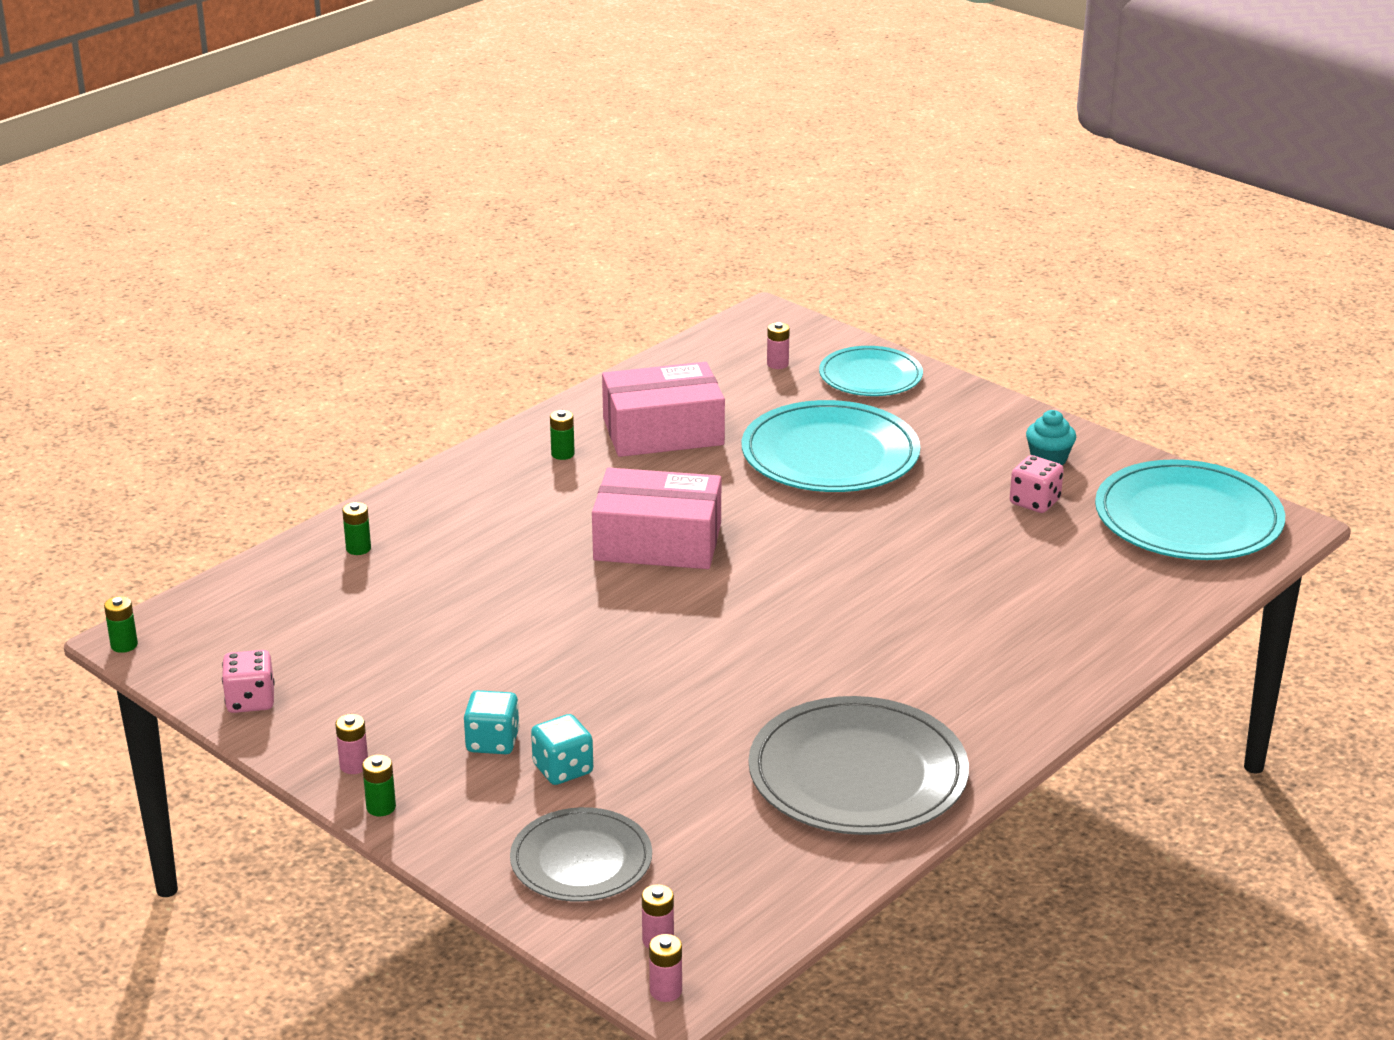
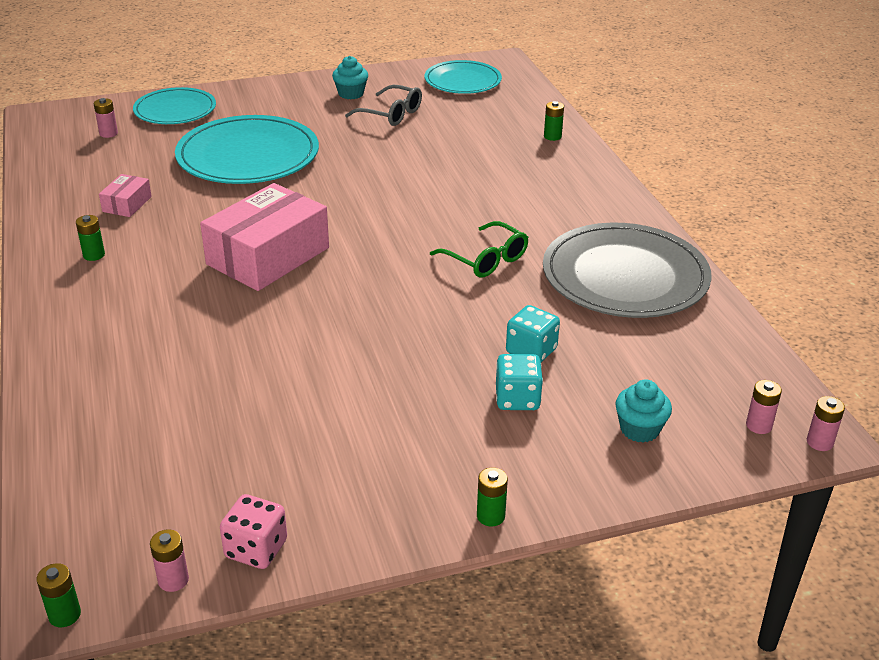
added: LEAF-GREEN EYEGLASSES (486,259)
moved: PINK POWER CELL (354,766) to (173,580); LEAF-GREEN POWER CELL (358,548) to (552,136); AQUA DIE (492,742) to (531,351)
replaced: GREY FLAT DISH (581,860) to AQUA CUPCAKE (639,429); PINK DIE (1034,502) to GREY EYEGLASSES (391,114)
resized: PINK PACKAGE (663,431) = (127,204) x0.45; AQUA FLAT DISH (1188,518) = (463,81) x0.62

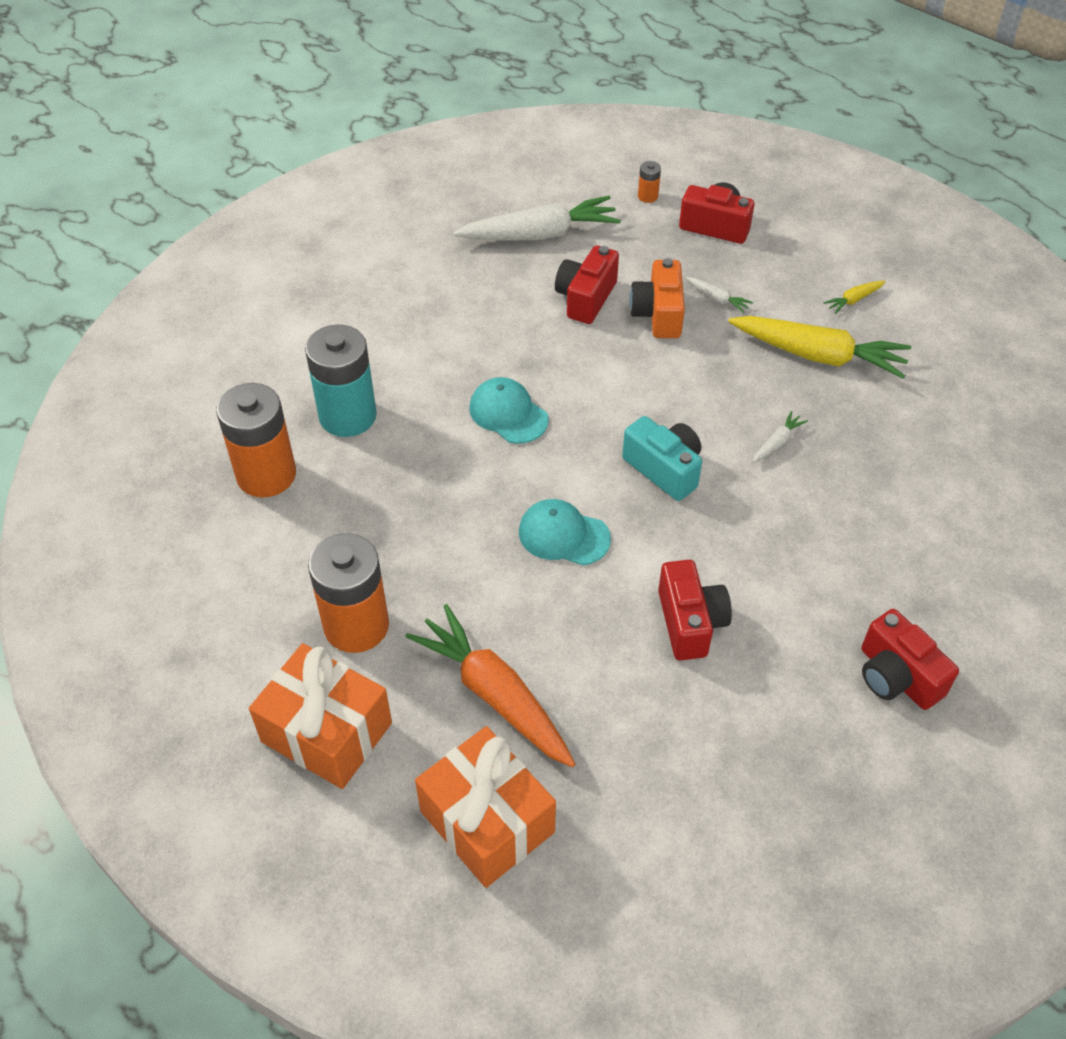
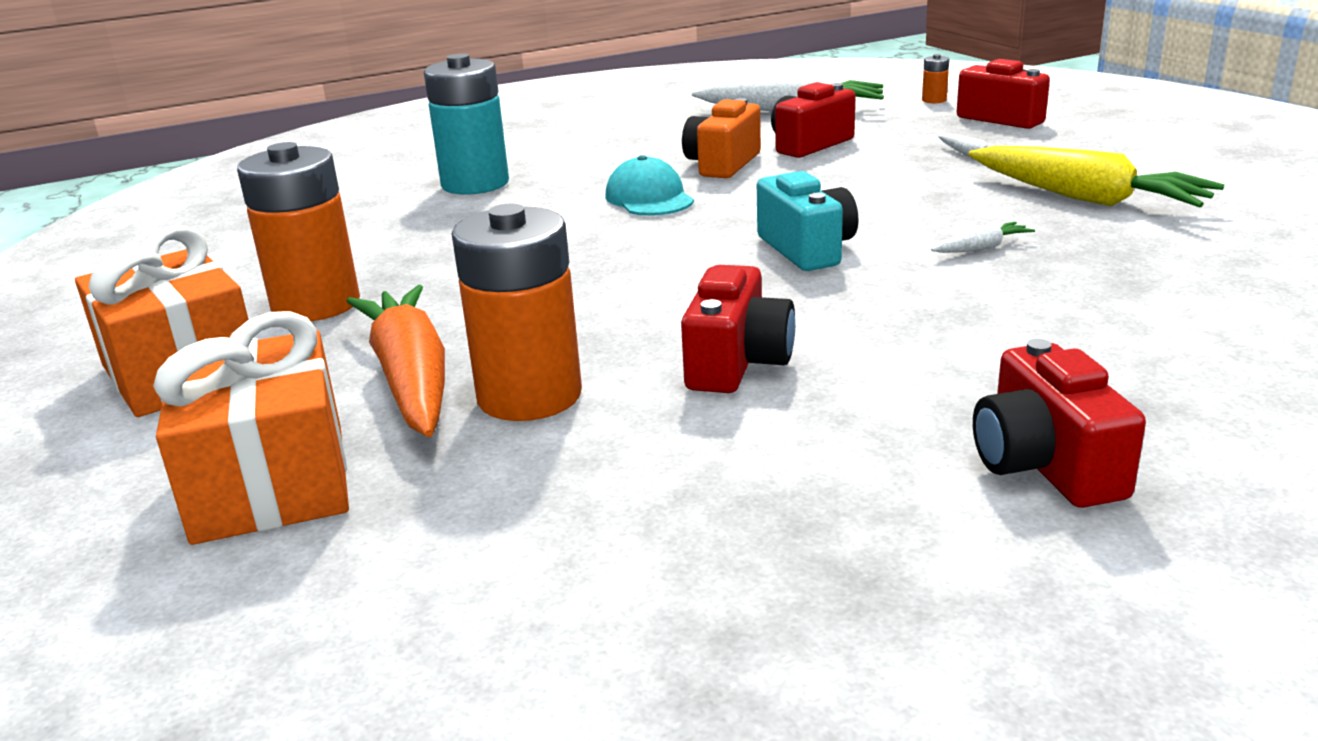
removed: AQUA CAP (563,535); GOLDEN TOY CARROT (853,300)
moved: ORANGE POWER CELL (266,475) to (529,396); ORANGE PHOTO CAMERA (658,314) to (722,164)

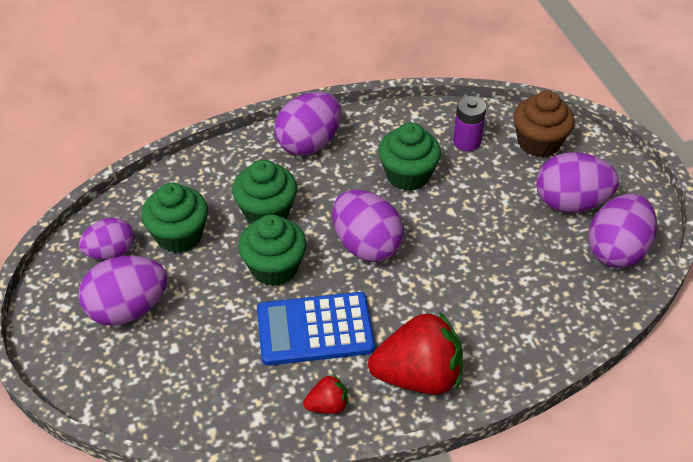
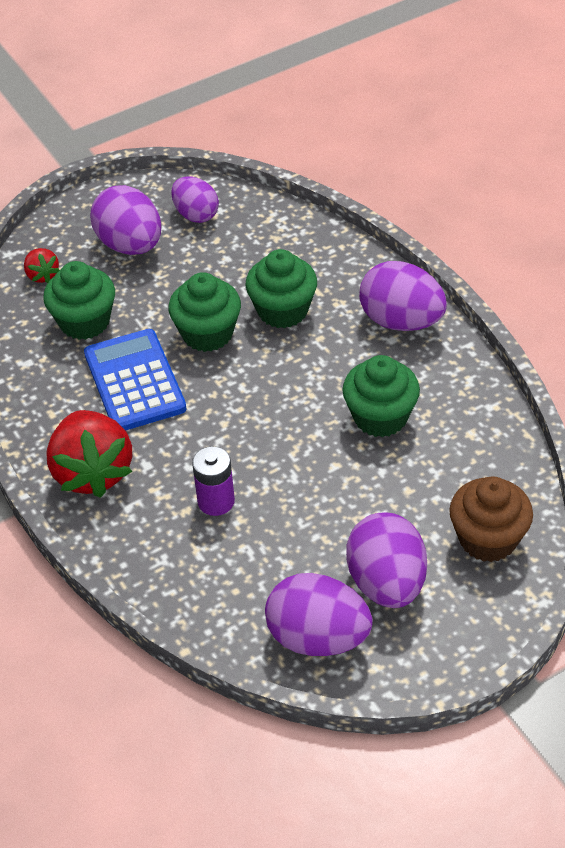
removed: PURPLE EGG (366,245)
moved: LEAF-GREEN CUPCAKE (179,235) to (84,322); CRIMSON BERRY (327,405) to (42,275); PURPLE POWER CELL (467,142) to (216,501)

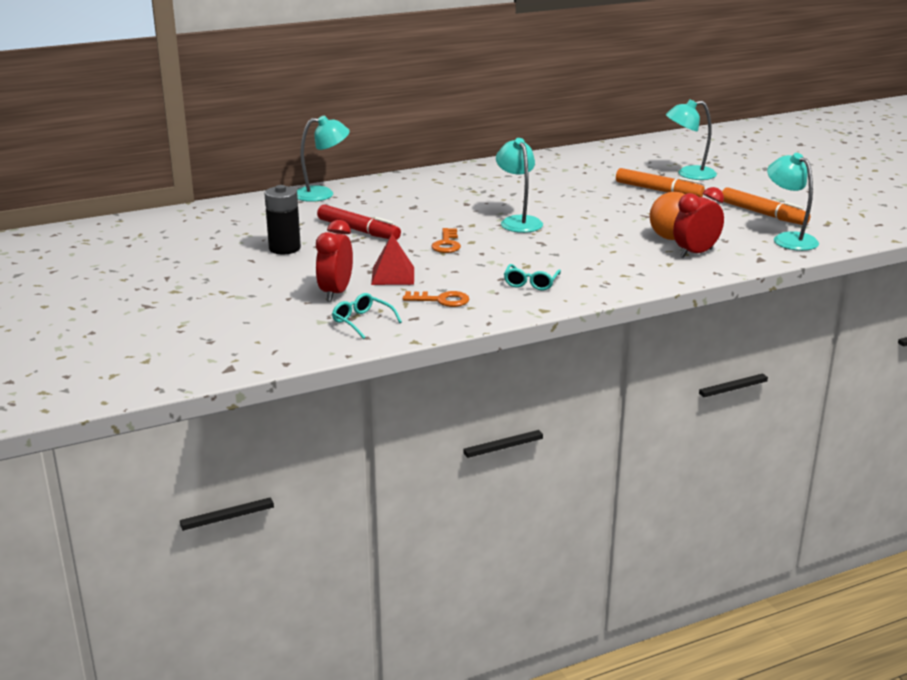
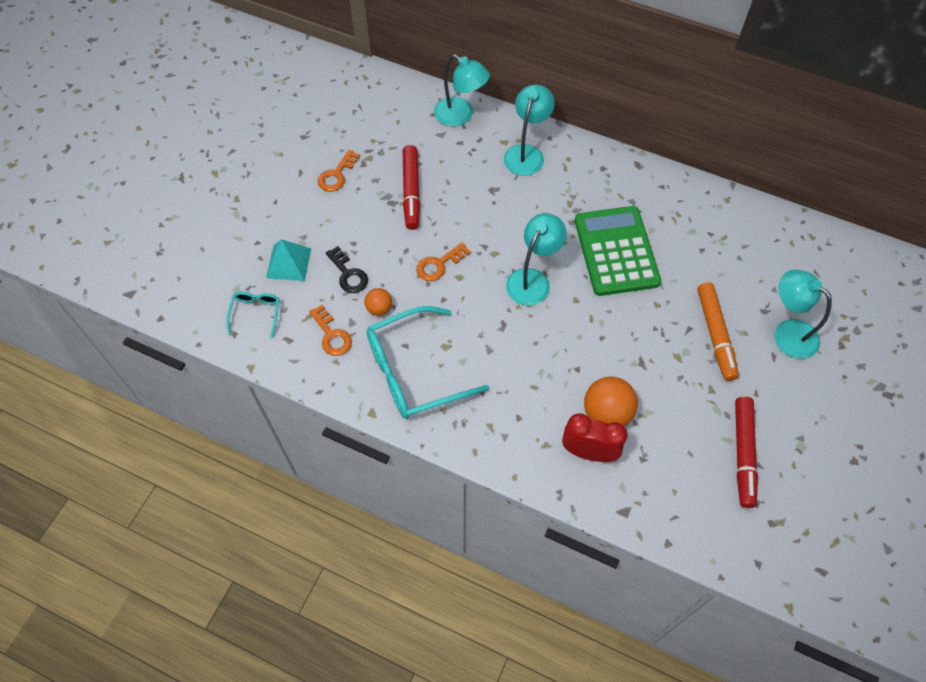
added: ORANGE PLAY BALL (379,308); LEAF-GREEN ADDING MACHINE (616,251)
moved: AQUA DESK LAMP (788,239) to (526,153)
replaced: JET-BLACK POWER CELL (284,248) to ORANGE LATCHKEY (337,175); CRIMSON ALARM CLOCK (336,293) to AQUA SOLID PYRAMID (289,263); CRIMSON SOLID PYRAMID (393,276) to JET-BLACK LATCHKEY (348,274)
recoloured: ORANGE MARKER PEN (763,214) to CRIMSON MARKER PEN (743,454)
resized: AQUA EYEGLASSES (531,283) = (414,371) x2.13

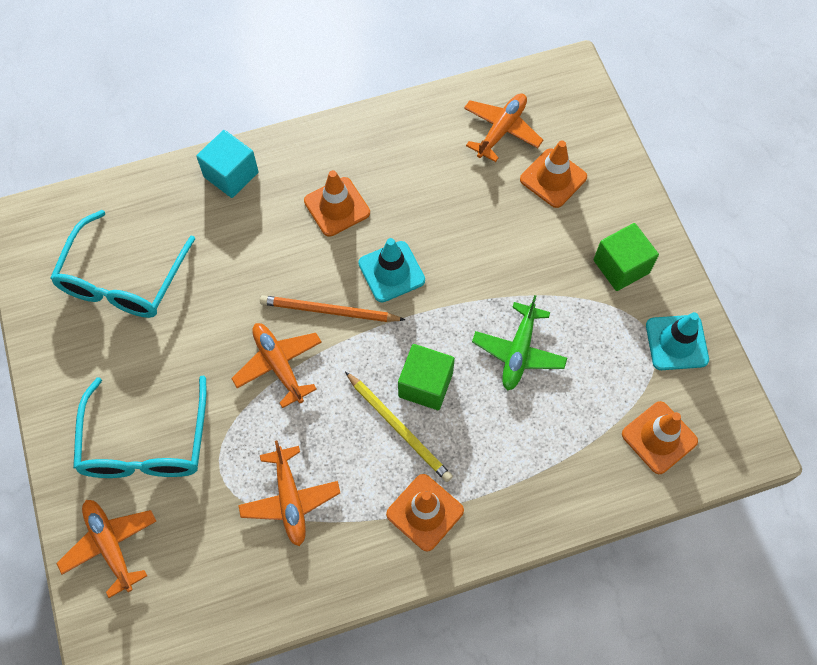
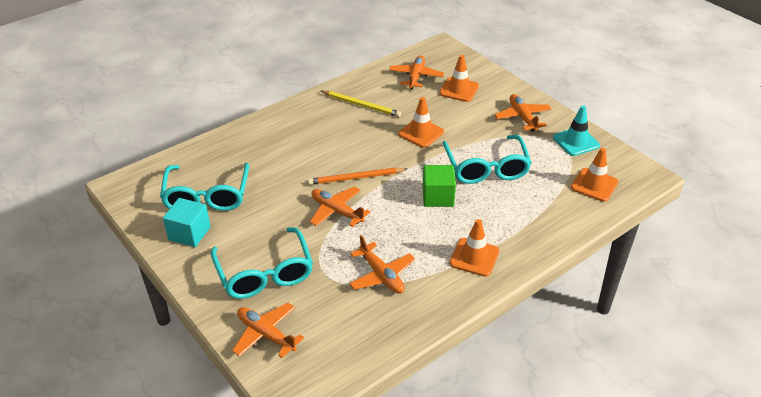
removed: AQUA TRAFFIC CONE (391,272)
moved: AQUA SOLID CUBE (231,175) to (189,233); ORANGE TRAFFIC CONE (337,207) to (421,133); GOLDEN PENCIL (399,428) to (361,105)
replaced: LEAF-GREEN TOY PLANE (518,352) to AQUA EYEGLASSES (486,168); LEAF-GREEN SOLID CUBE (621,266) to ORANGE TOY PLANE (522,117)

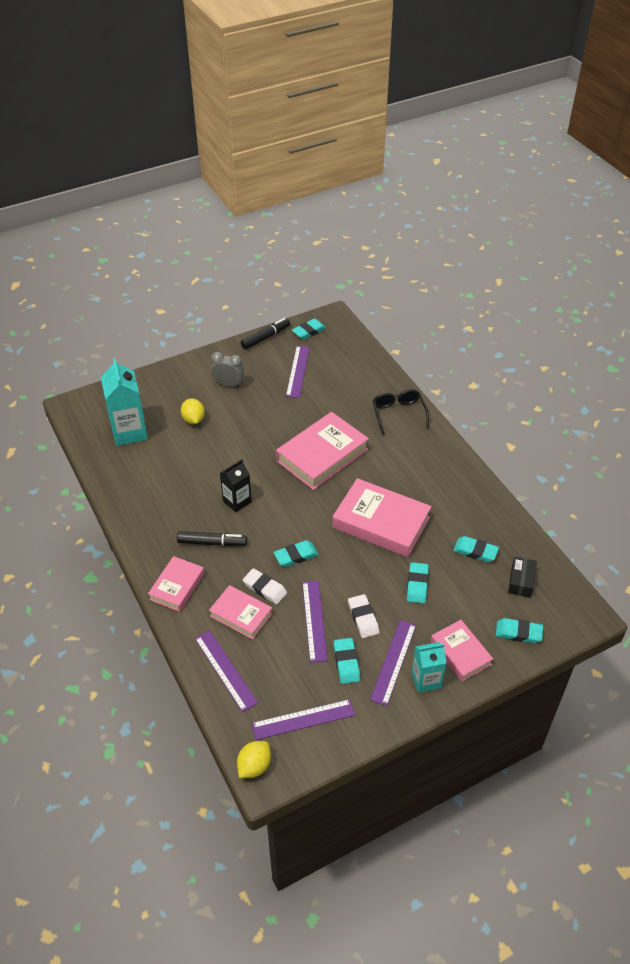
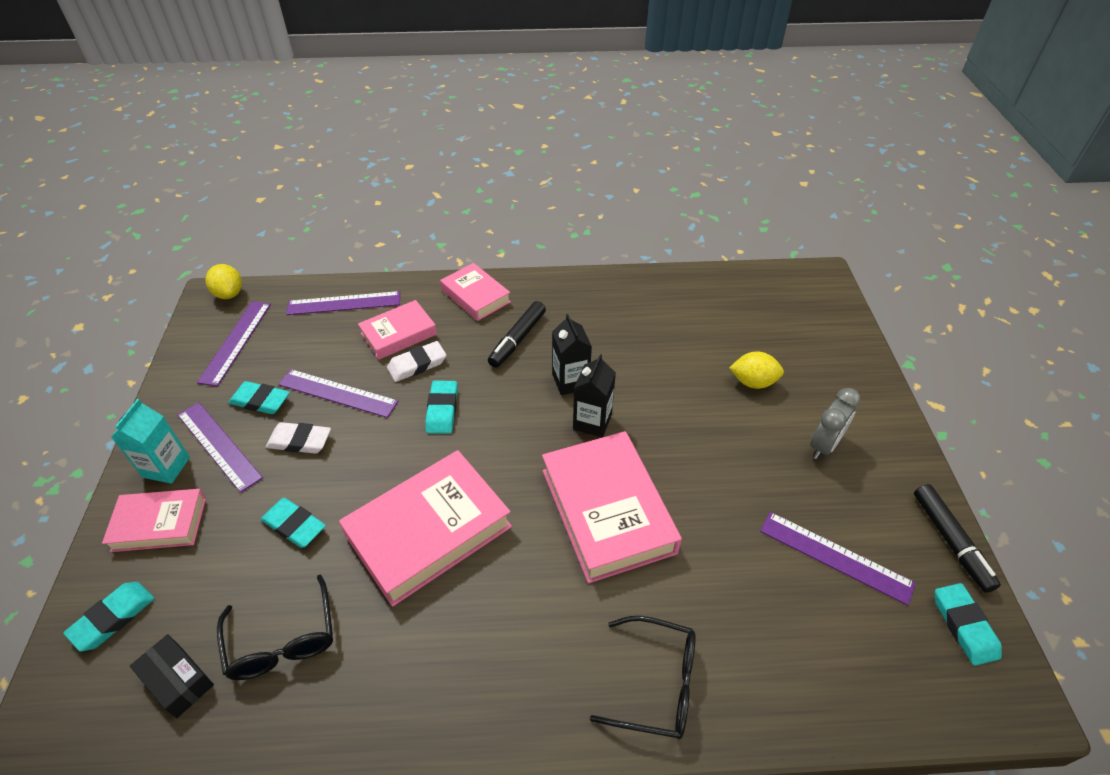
removed: AQUA MILK CARTON (129,432)
added: JET-BLACK MILK CARTON (592,422)
replaced: AQUA PENCIL ERASER (475,551) to JET-BLACK EYEGLASSES (283,641)

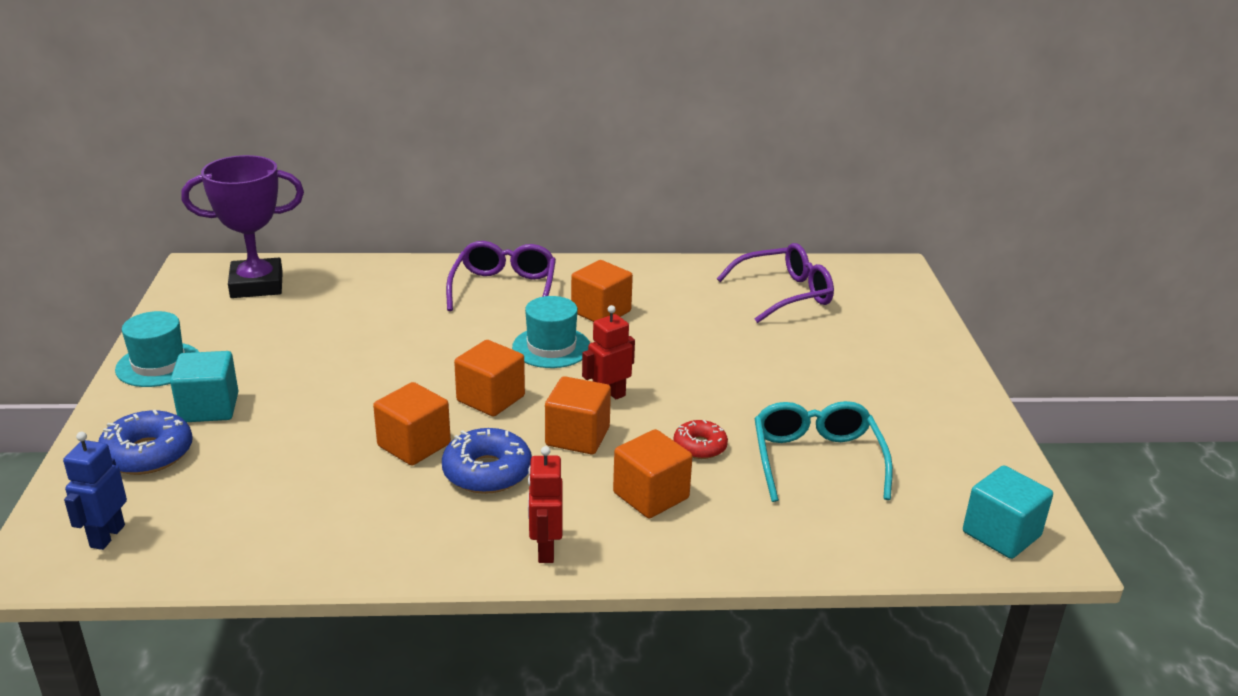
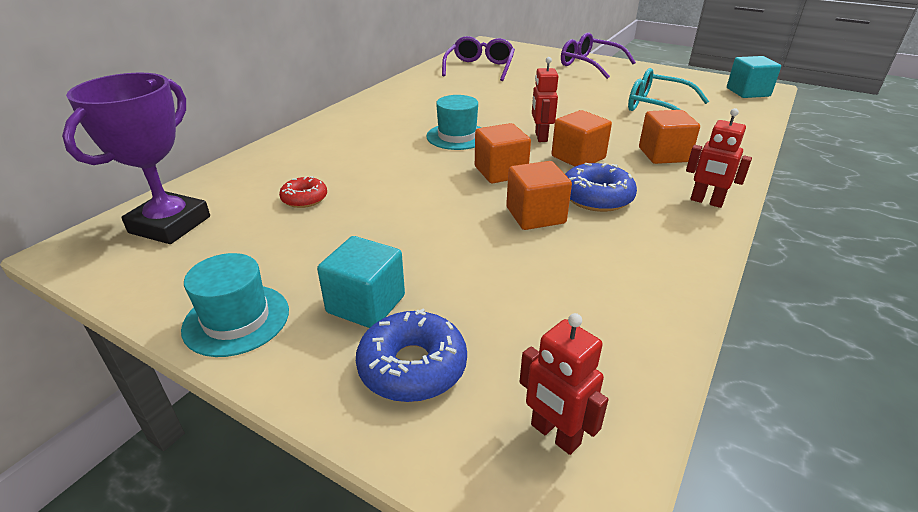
removed: ORANGE SOLID CUBE (601,312)
moved: PURPLE EYEGLASSES (504,289) to (590,65); CRIMSON DOUGHNUT (700,446) to (304,198)
recoloured: COBALT TOY ROBOT (107,536) to CRIMSON TOY ROBOT (555,435)

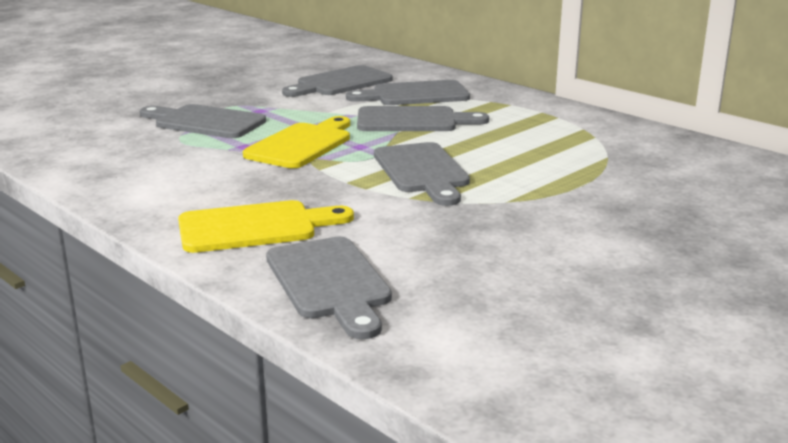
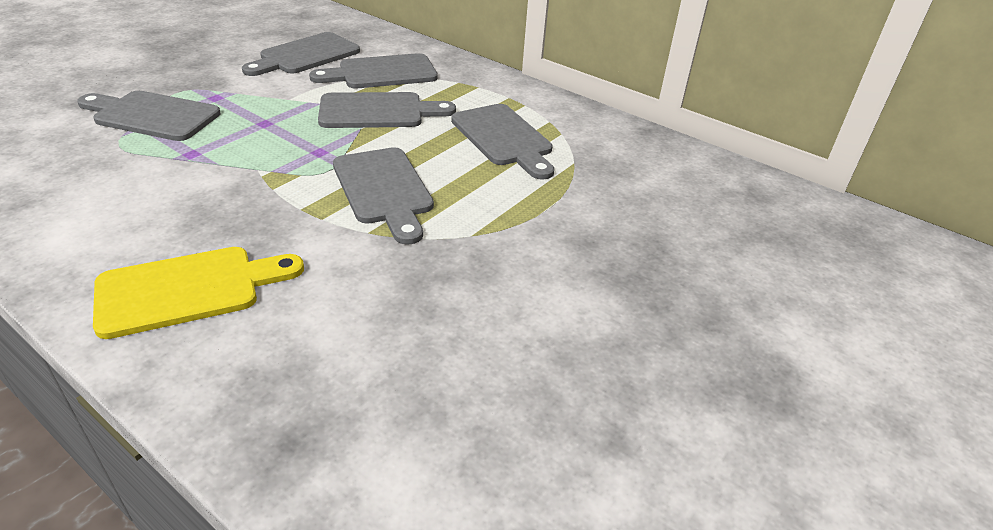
removed: GOLDEN CHOPPING BOARD (302,144)
moved: GREY CHOPPING BOARD (330,282) to (504,138)

